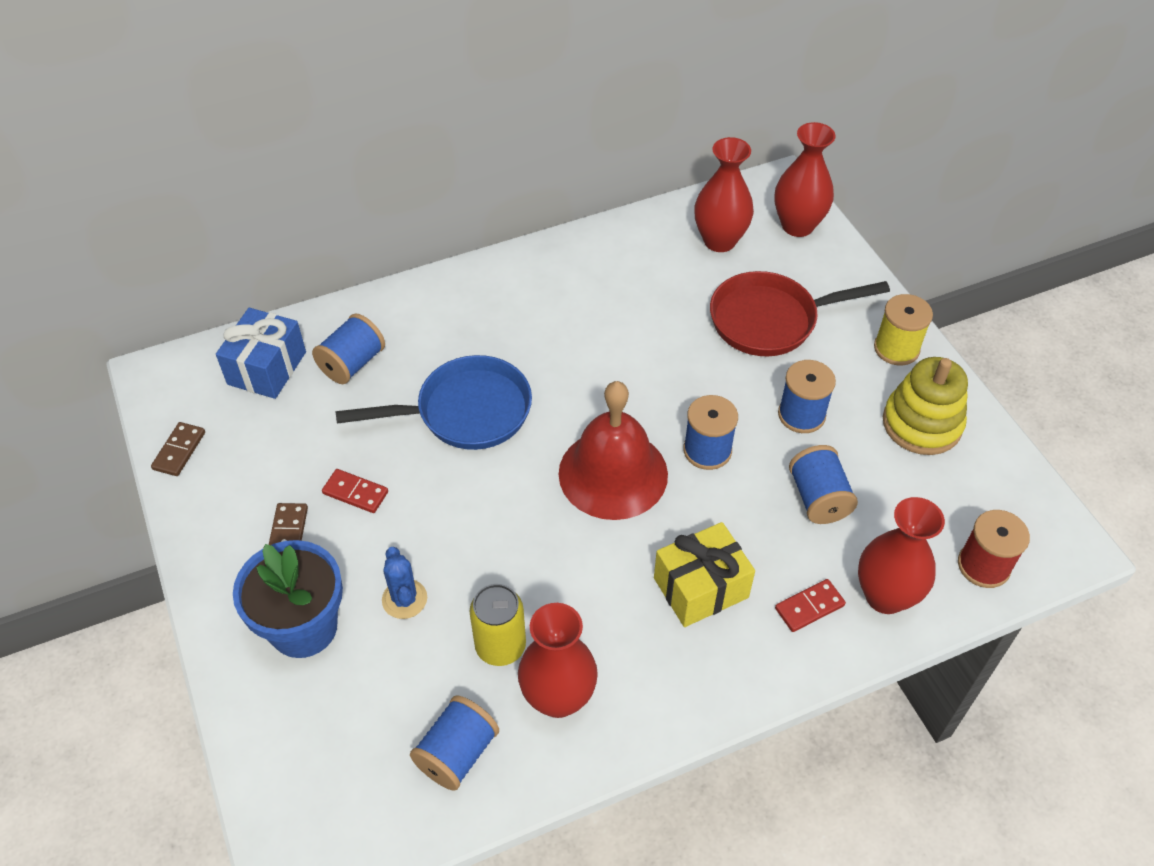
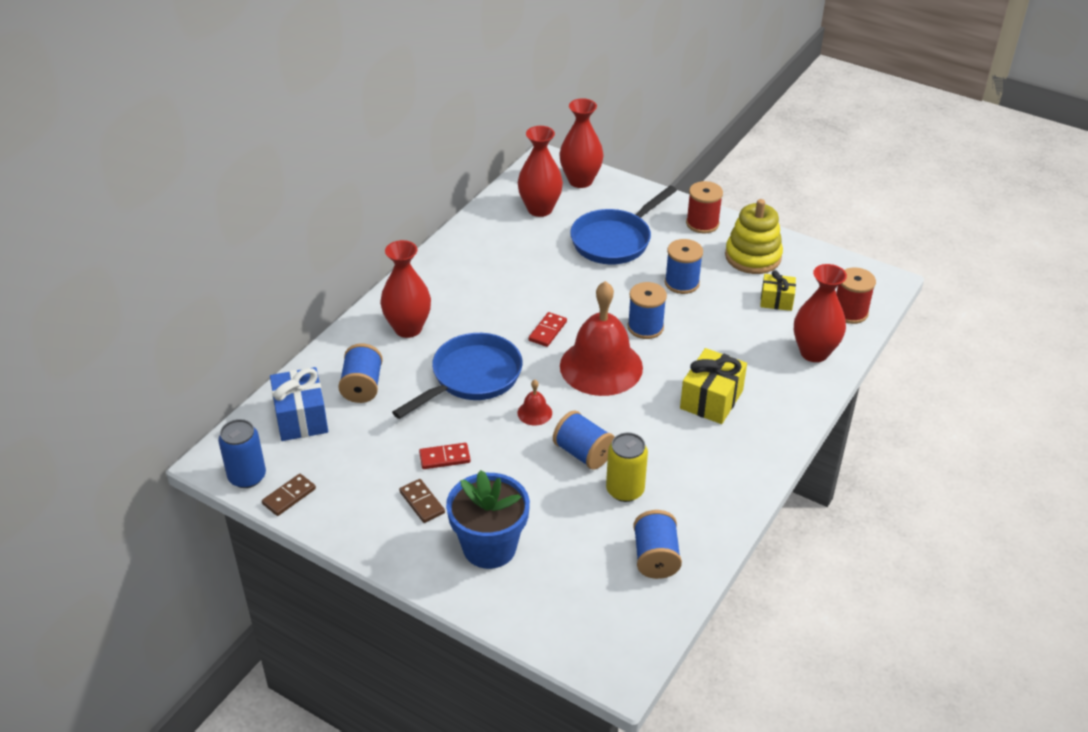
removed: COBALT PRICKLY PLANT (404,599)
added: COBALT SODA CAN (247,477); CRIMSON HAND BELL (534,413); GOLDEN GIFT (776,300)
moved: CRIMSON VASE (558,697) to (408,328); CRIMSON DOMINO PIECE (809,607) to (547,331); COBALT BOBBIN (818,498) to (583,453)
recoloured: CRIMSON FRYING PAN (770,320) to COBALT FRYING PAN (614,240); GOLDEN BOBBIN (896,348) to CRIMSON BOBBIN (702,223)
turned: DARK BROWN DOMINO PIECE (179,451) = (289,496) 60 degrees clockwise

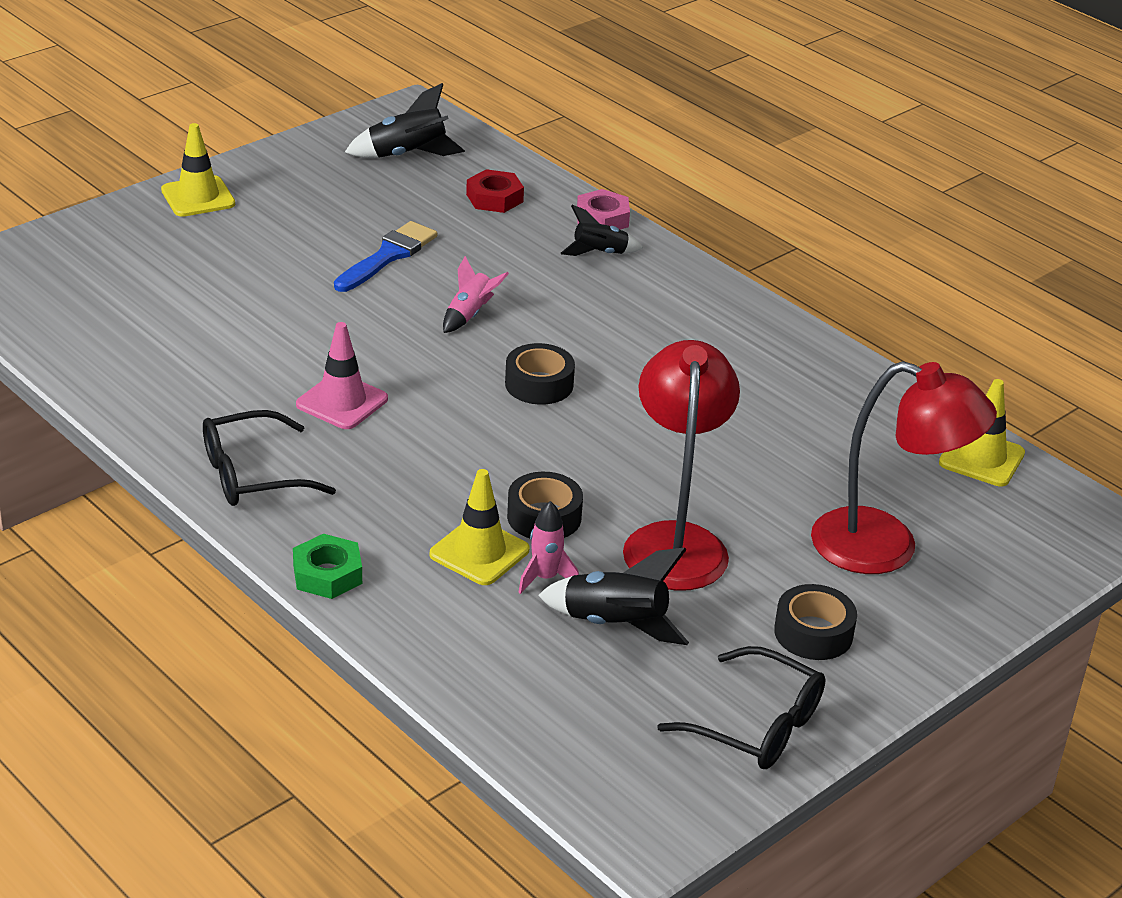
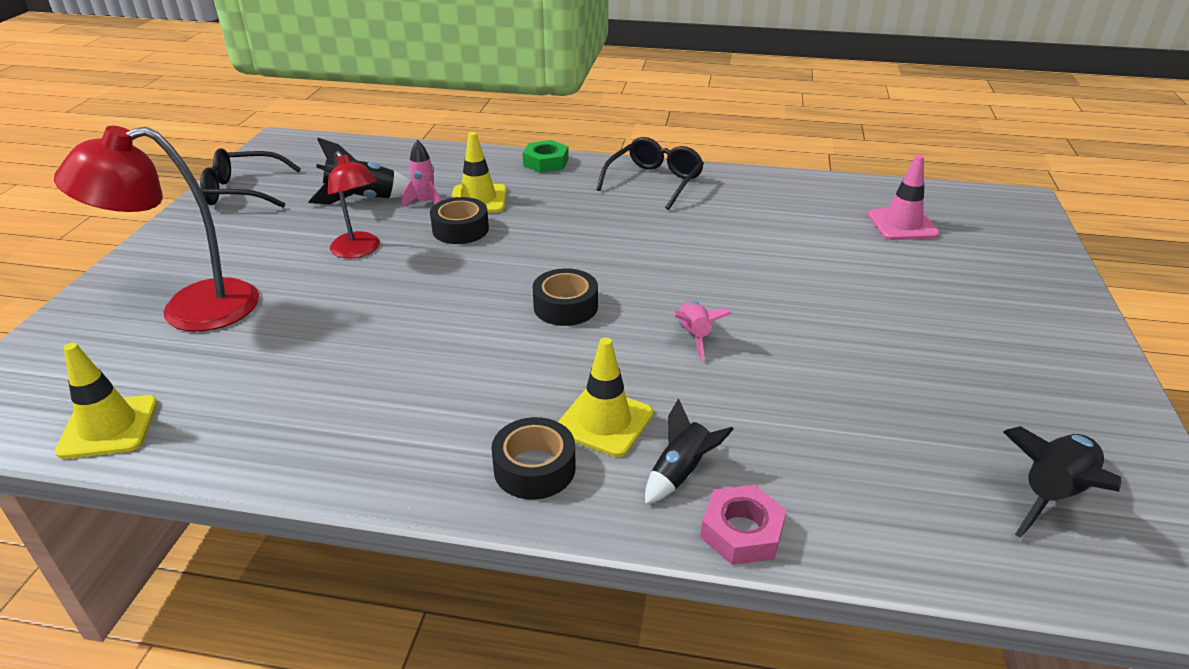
removed: COBALT PAINTBRUSH (388,256); CRIMSON HEXAGON NUT (494,198)
moved: GOLDEN TRAFFIC CONE (198,197) to (604,422); PINK TRAFFIC CONE (342,402) to (902,225); JET-BLACK TAPE (813,633) to (534,468)
resized: CRIMSON DESK LAMP (675,541) = (359,251) x0.61

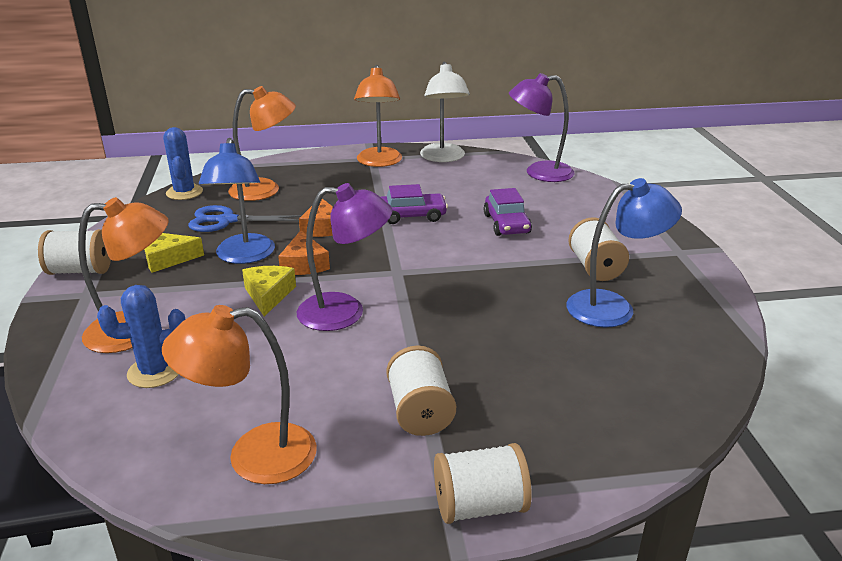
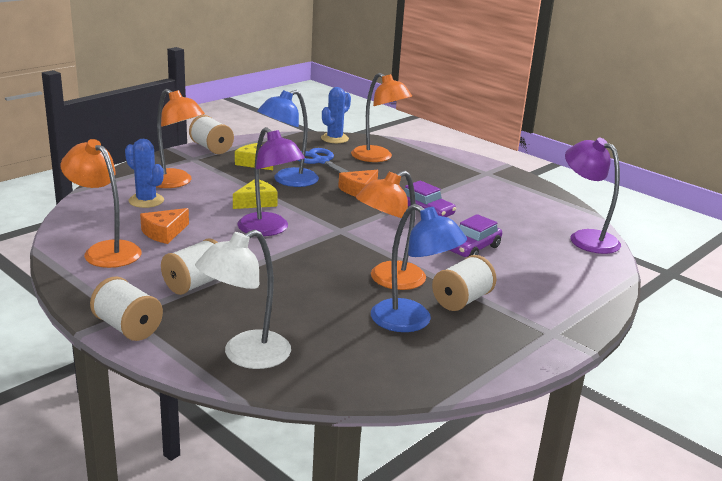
moved: ORANGE CHEESE (304,264) to (164,233); ORANGE DESK LAMP (379,162) to (388,280); WHITE DESK LAMP (443,158) to (245,356)

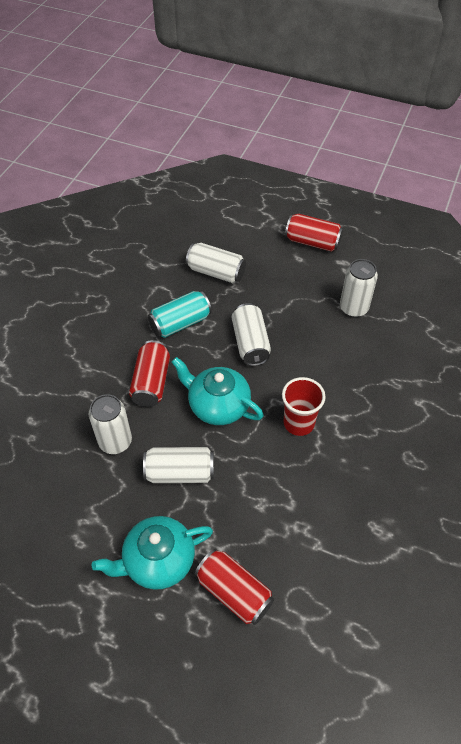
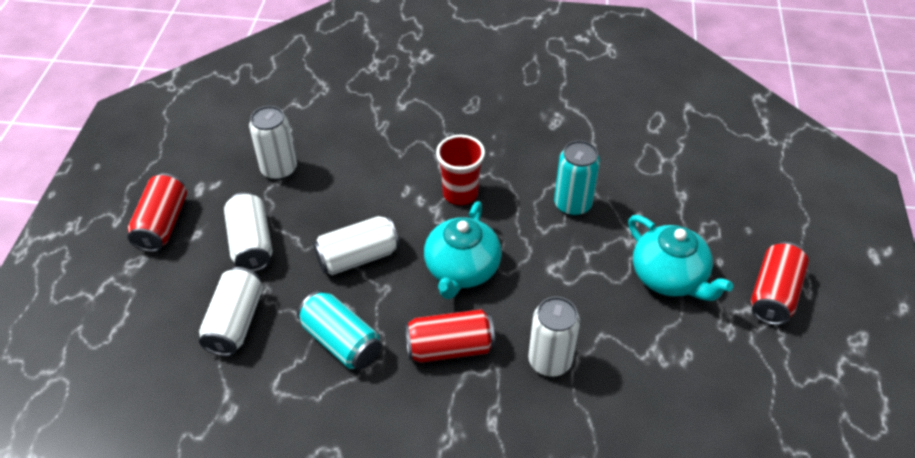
added: AQUA SODA CAN (572,204)
moved: WHITE SODA CAN (180,472) to (251,243); CRIMSON SODA CAN (234,592) to (773,294)

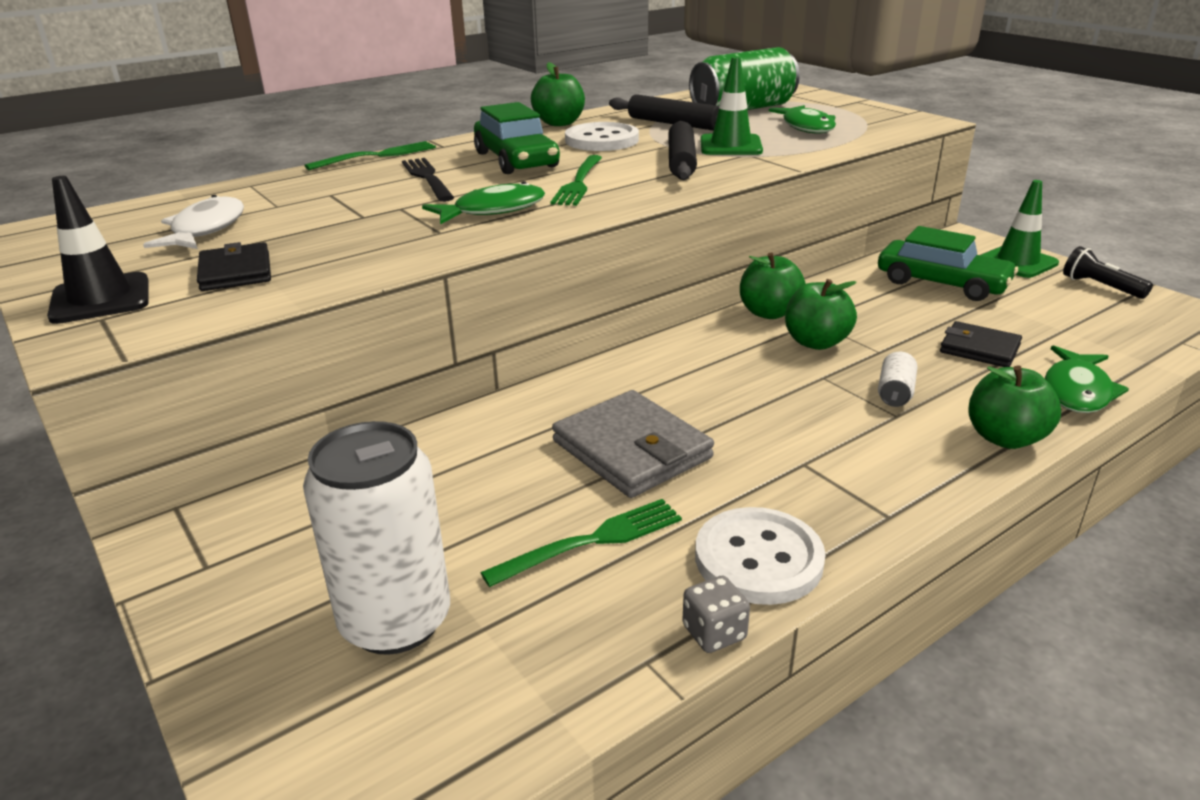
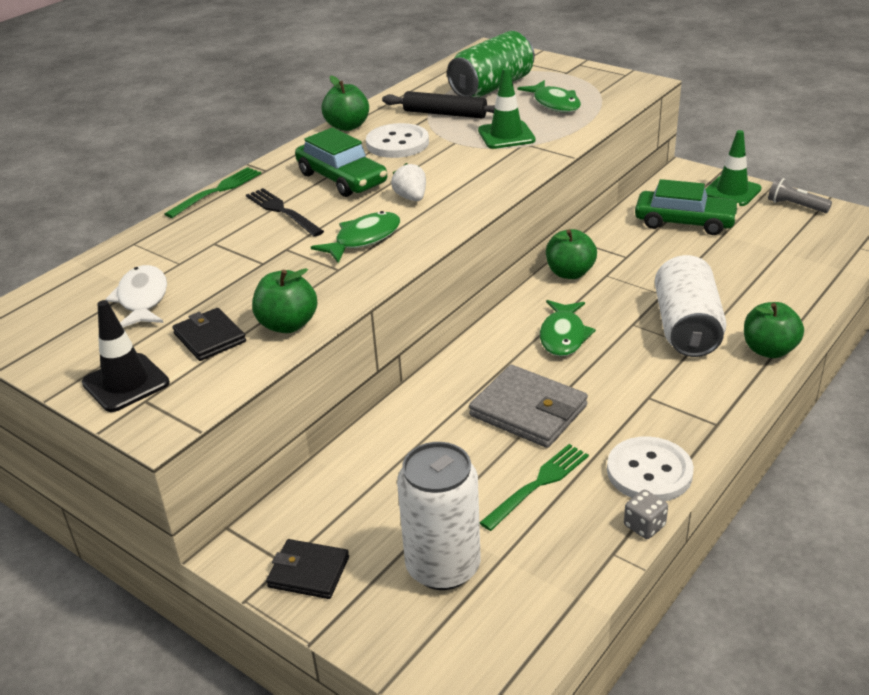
removed: JET-BLACK DOUGH ROLLER (681,161)
moved: LEAF-GREEN APPLE FRUIT (816,342) to (287,325); JET-BLACK BILLFOLD (979,349) to (308,572); LEAF-GREEN FISH FIGURE (1077,391) to (563,336)
replaced: LEAF-GREEN DINNER FORK (578,183) to WHITE BERRY (411,198)
recoloured: JET-BLACK FLASHLIGHT (1100,287) to GREY FLASHLIGHT (795,206)
resized: WHITE SODA CAN (895,393) = (686,328) x2.37

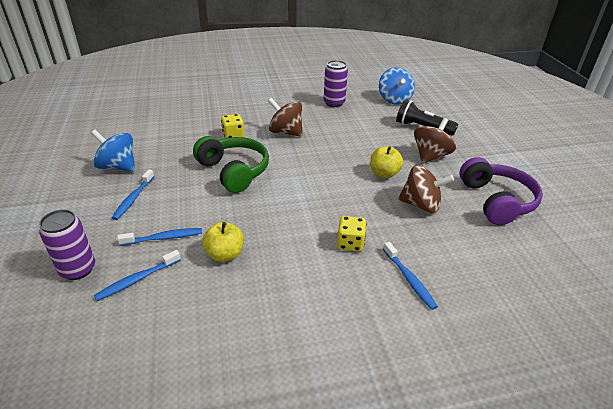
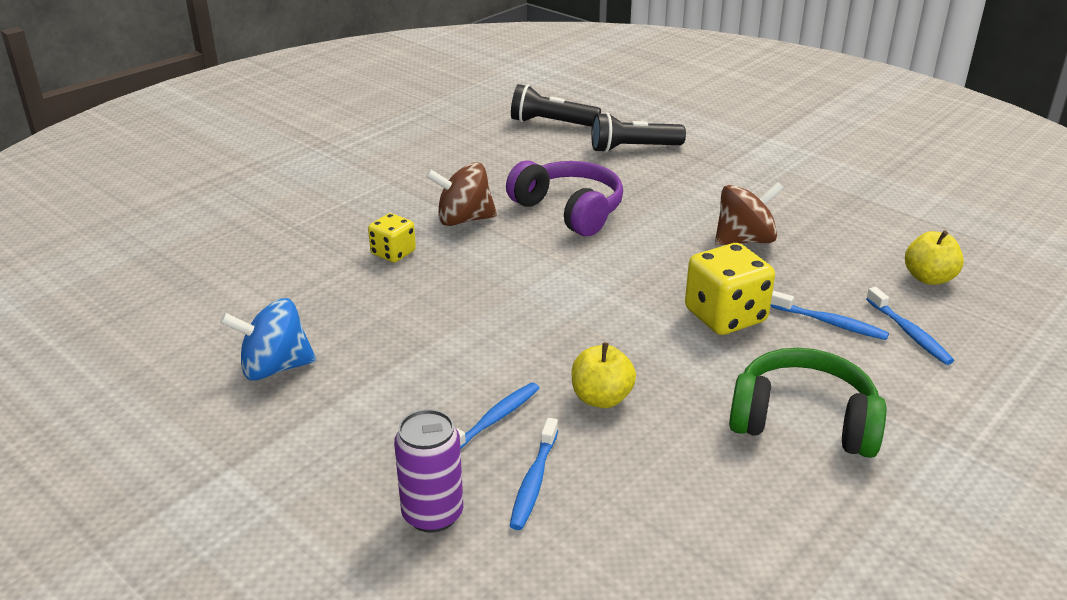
removed: PURPLE SODA CAN (334,103); DARK BROWN TOY TOP (430,156)
moved: COBALT TOOTH BRUSH (133,198) to (909,333); LEAF-GREEN HEADSET (234,171) to (803,421); GOLDEN APPLE FRUIT (384,173) to (928,278); PURPLE HEADSET (496,201) to (569,210)
replaced: COBALT TOY TOP (394,99) to JET-BLACK FLASHLIGHT (551,123)
resized: GOLDEN DIE (350,243) = (725,316) x1.69

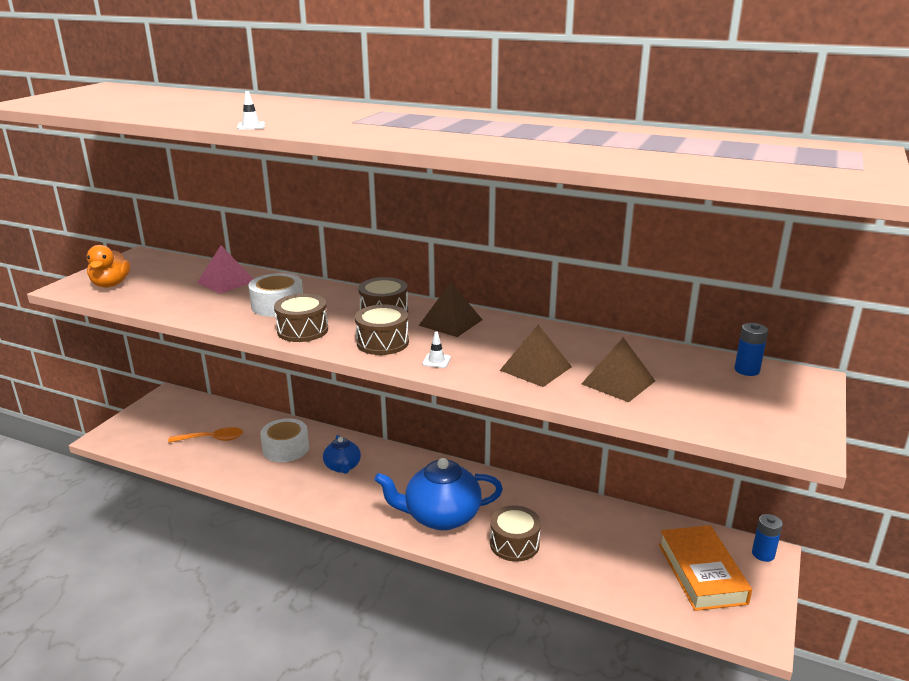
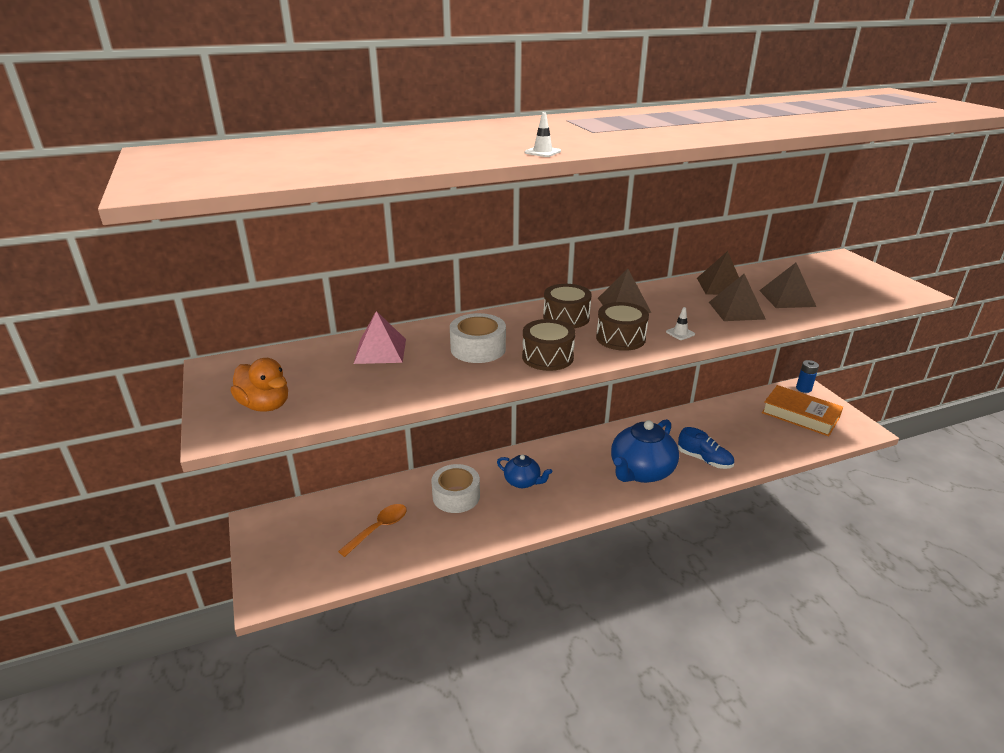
removed: COBALT POWER CELL (747,370)
added: DARK BROWN SOLID PYRAMID (721,286)
replaced: DARK BROWN SNARE DRUM (514,544) to COBALT SNEAKER (704,459)

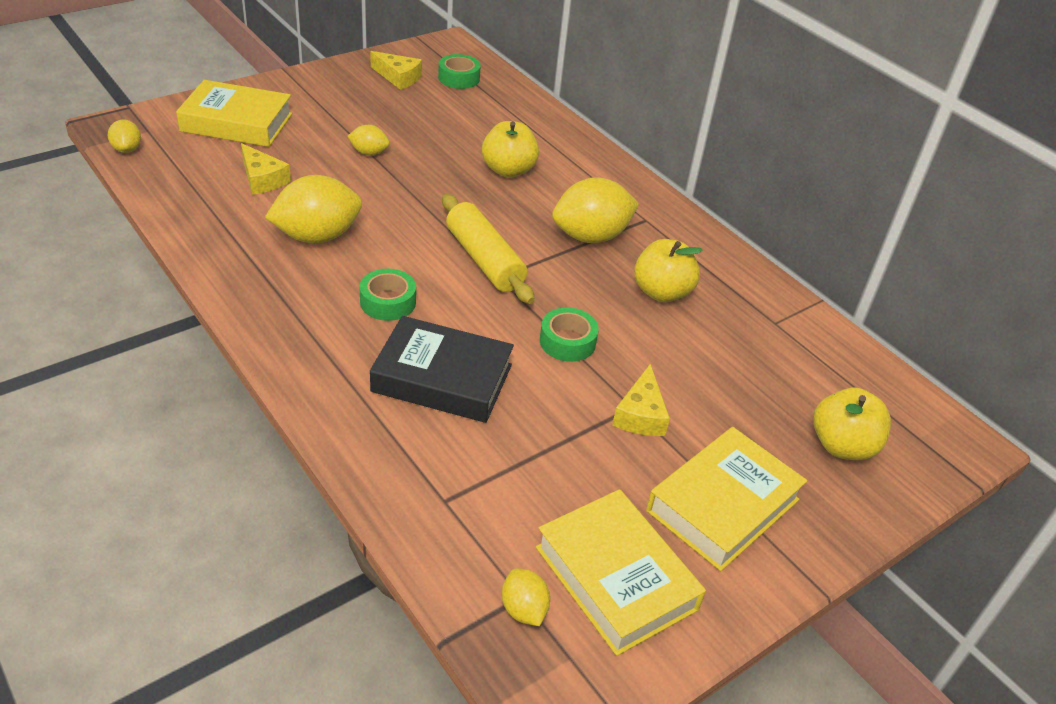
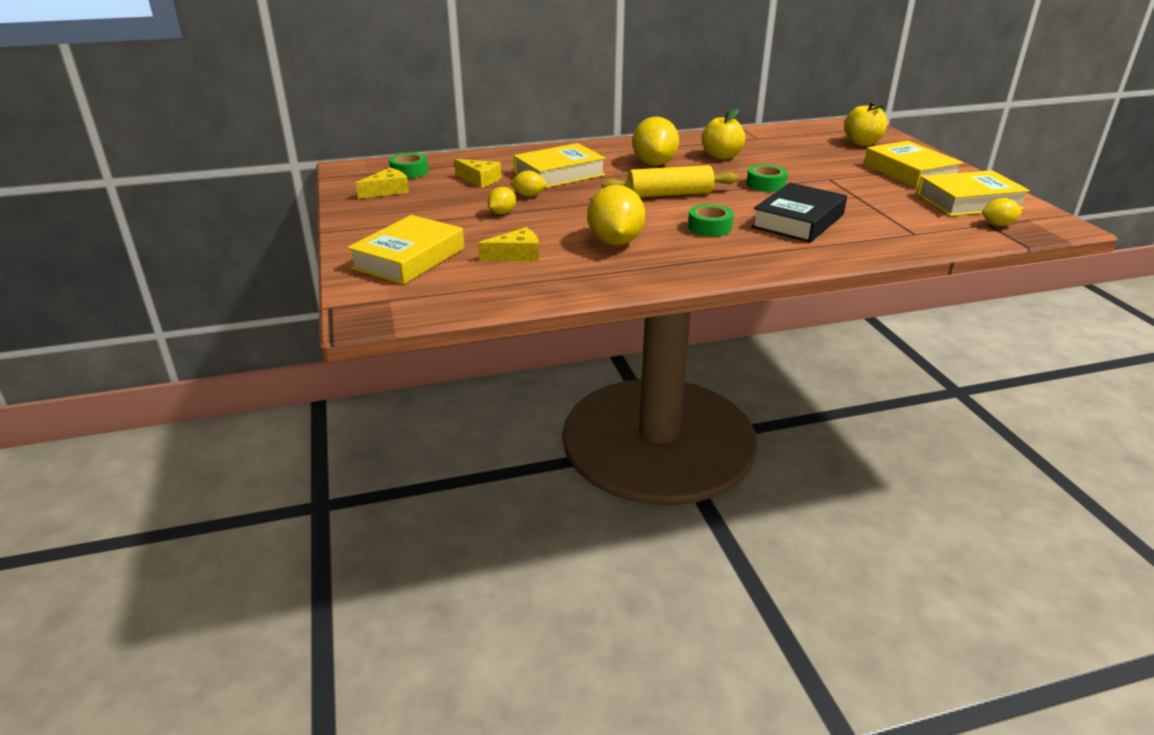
moved: GOLDEN LEMON (127,149) to (529,196); GOLDEN CHEESE (641,414) to (480,180)
replaced: GOLDEN APPLE FRUIT (508,170) to GOLDEN BOOK (559,174)

